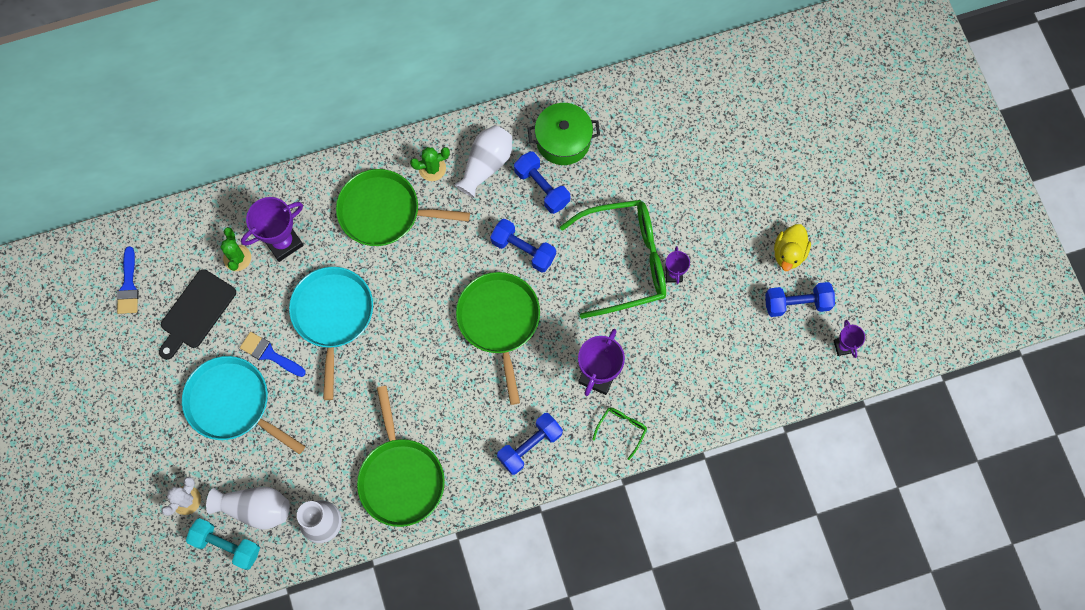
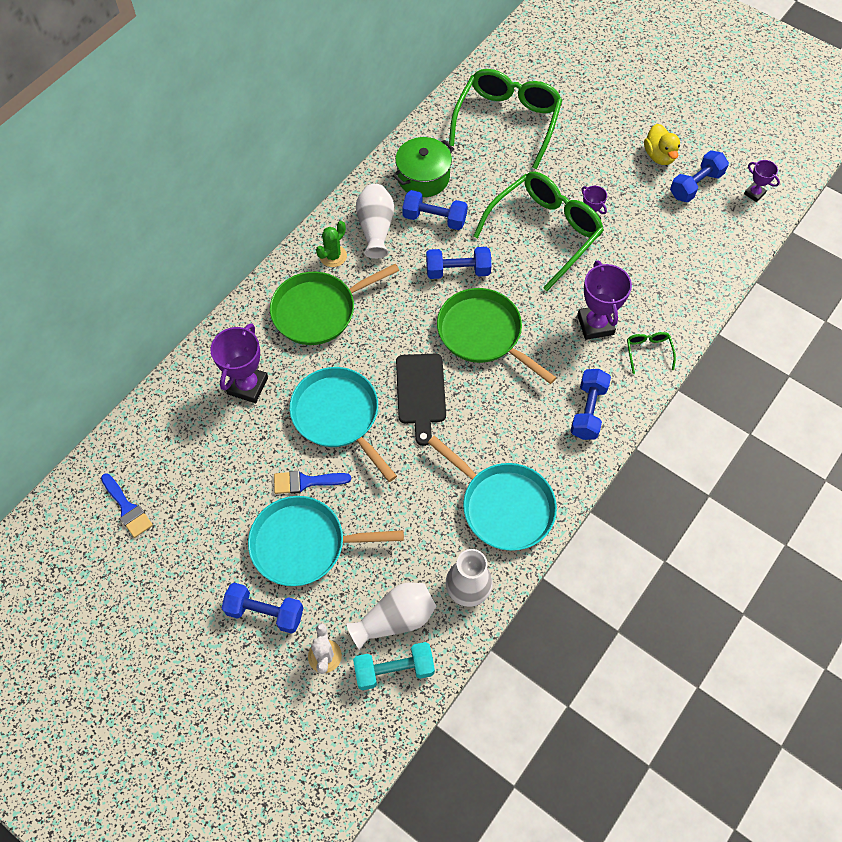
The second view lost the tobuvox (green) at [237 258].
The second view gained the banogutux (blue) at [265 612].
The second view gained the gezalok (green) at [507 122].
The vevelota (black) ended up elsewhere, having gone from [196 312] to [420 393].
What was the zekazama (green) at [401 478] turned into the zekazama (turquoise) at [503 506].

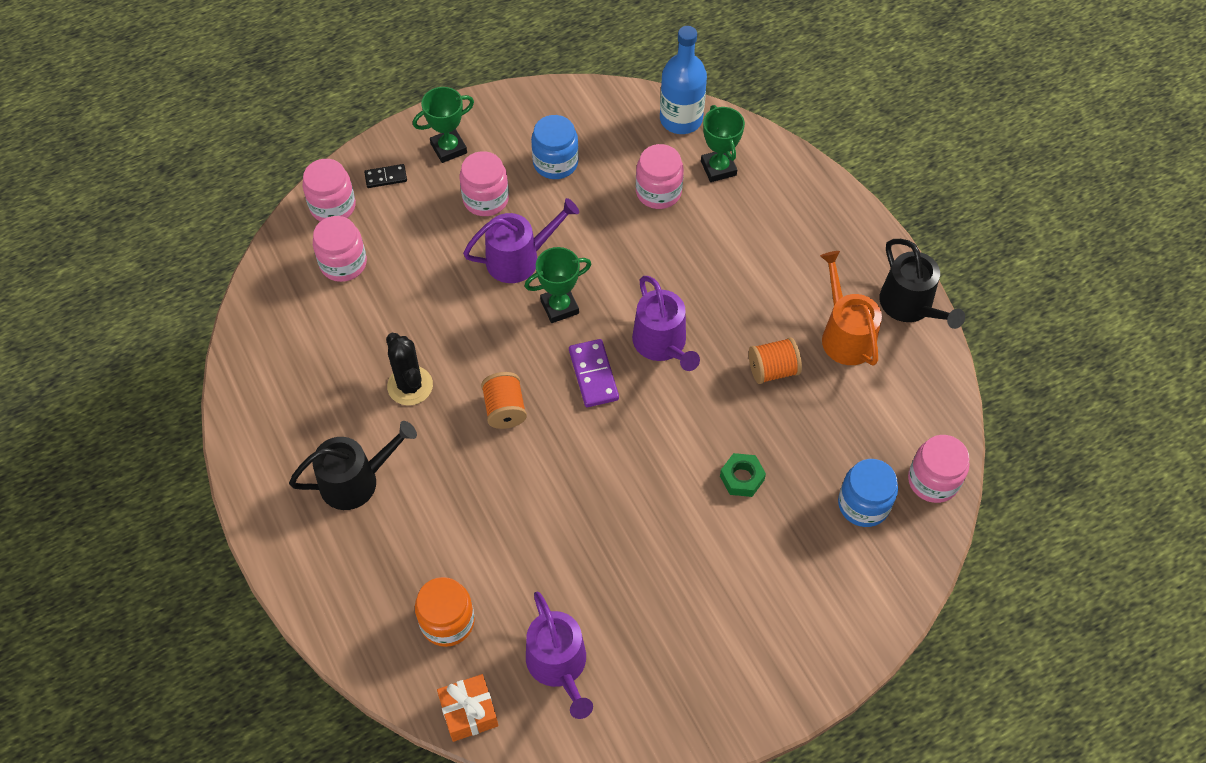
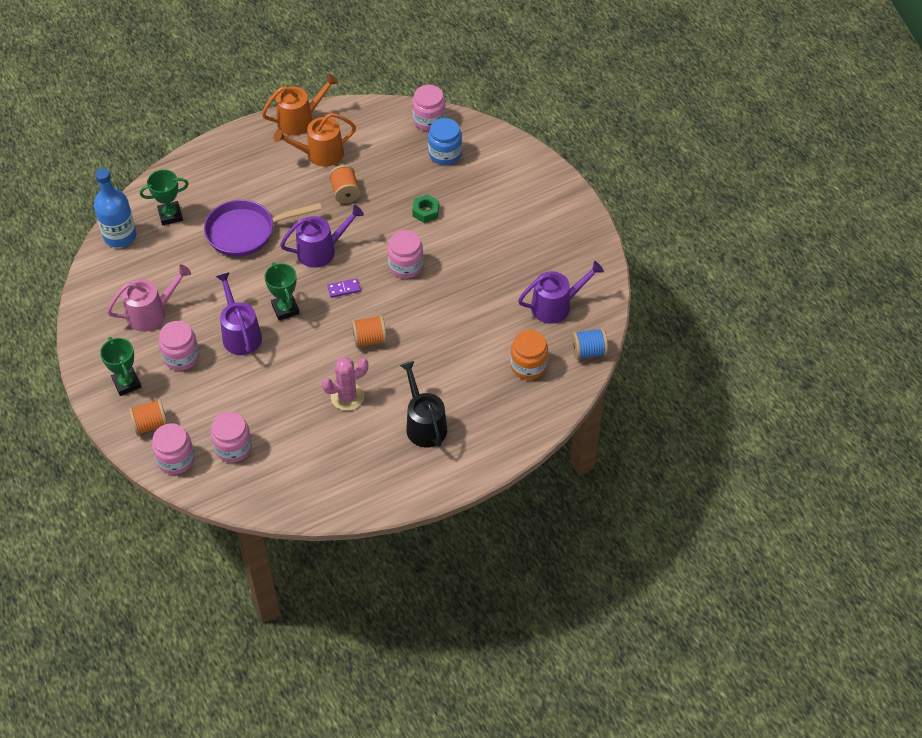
The second view gained the zekazama (purple) at [246 232].
The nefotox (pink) ended up elsewhere, having gone from [658 192] to [406 266].
Where the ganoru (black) stood at [386 177], the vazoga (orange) came to stand at [151 424].
Where the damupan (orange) stood at [469 712], the vazoga (blue) came to stand at [588 351].
Where the nefotox (blue) stood at [555 163], the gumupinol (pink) came to stand at [151 313].
What was the tobuvox (black) at [410 386] turned into the tobuvox (pink) at [347 397].
What was the gumupinol (black) at [910 306] turned into the gumupinol (orange) at [299 120].
The size of the ganoru (purple) at [593 375] changed by a factor of 0.63.

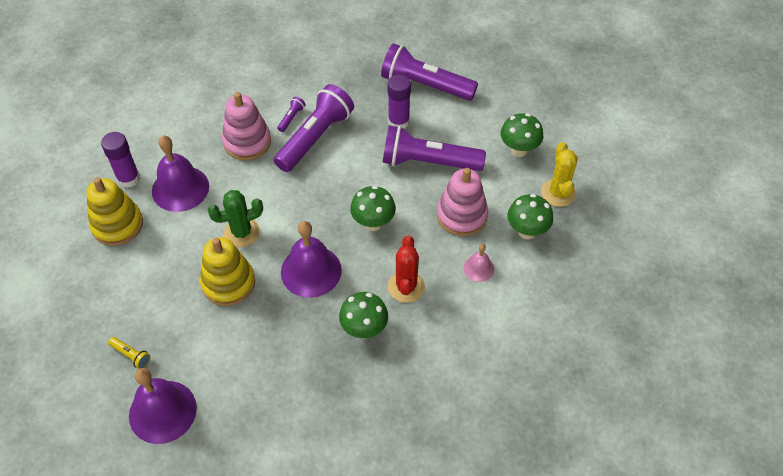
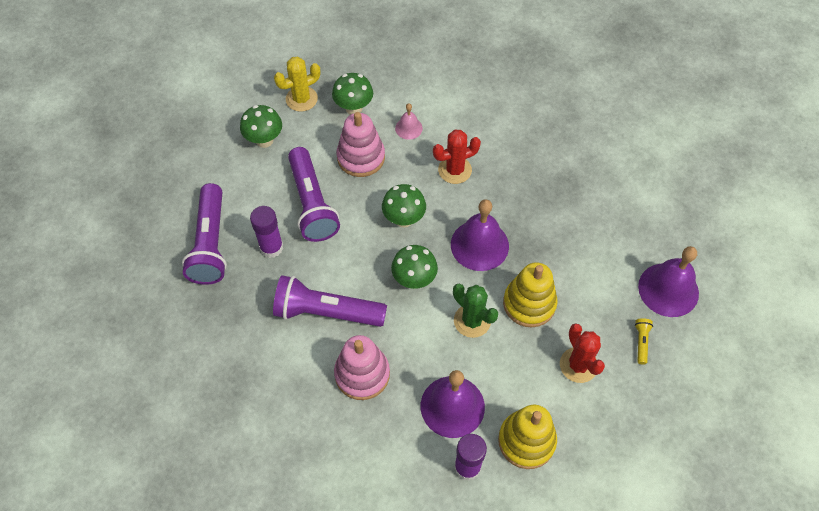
The second view lost the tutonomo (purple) at [291 118].
The second view gained the tobuvox (red) at [578 365].
The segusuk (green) ended up elsewhere, having gone from [364 329] to [414 280].

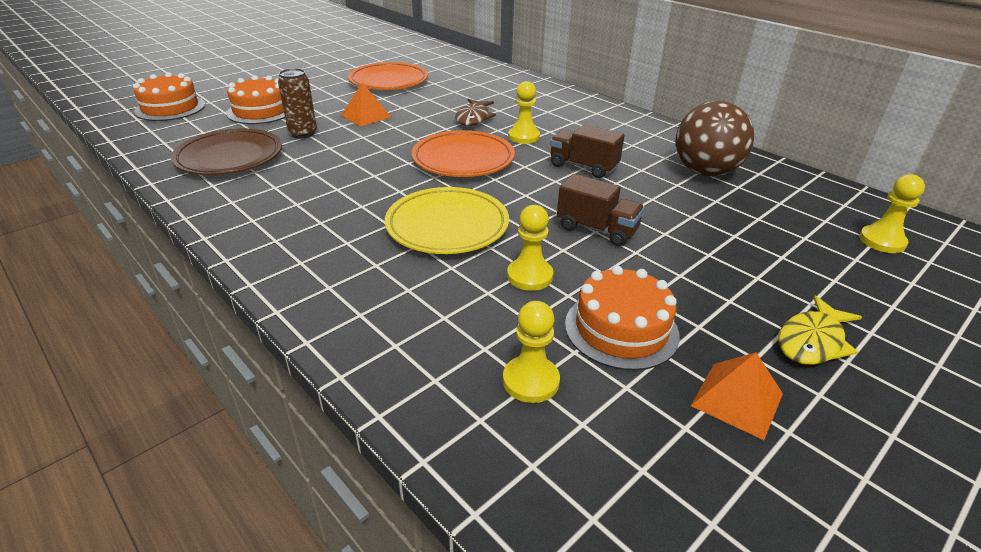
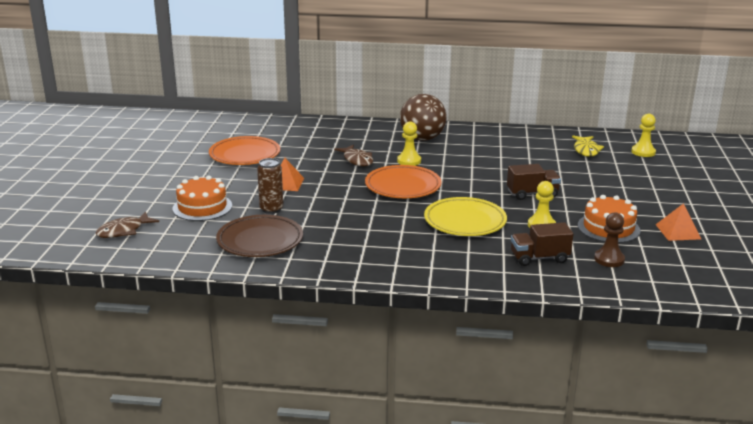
The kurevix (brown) ended up elsewhere, having gone from [583 167] to [539 258].
The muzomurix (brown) ended up elsewhere, having gone from [705 172] to [422 139].
The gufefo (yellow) ended up elsewhere, having gone from [812 341] to [586 150].
Where the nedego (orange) stood at [170 108], the gufefo (brown) came to stand at [123 231].
What was the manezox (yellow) at [530 381] turned into the manezox (brown) at [609 259].

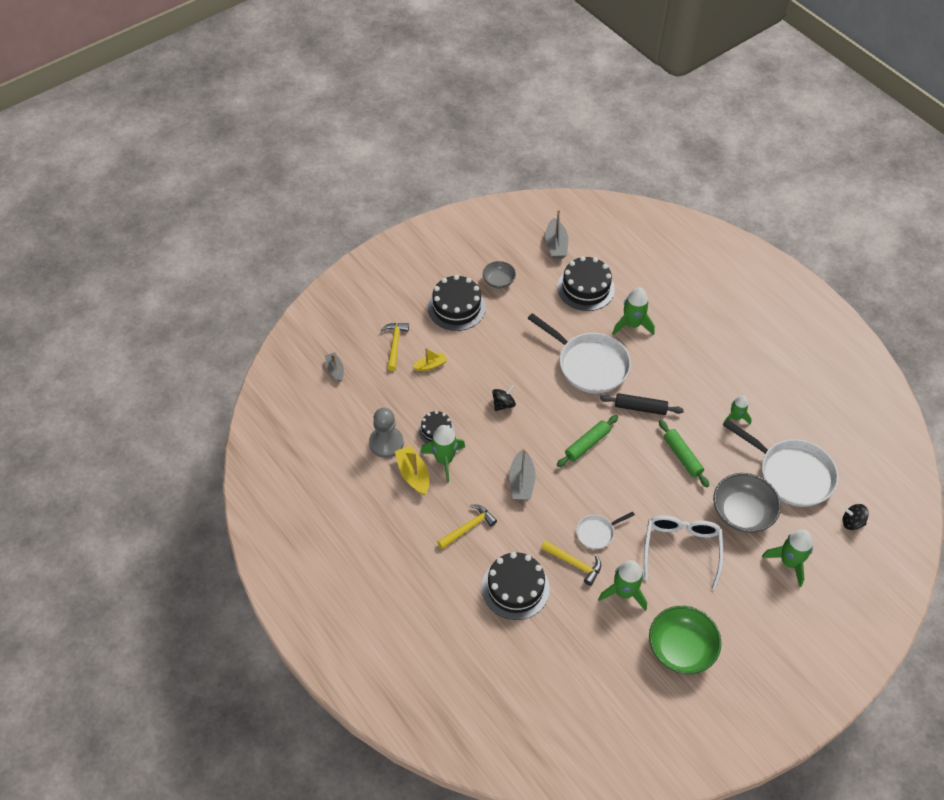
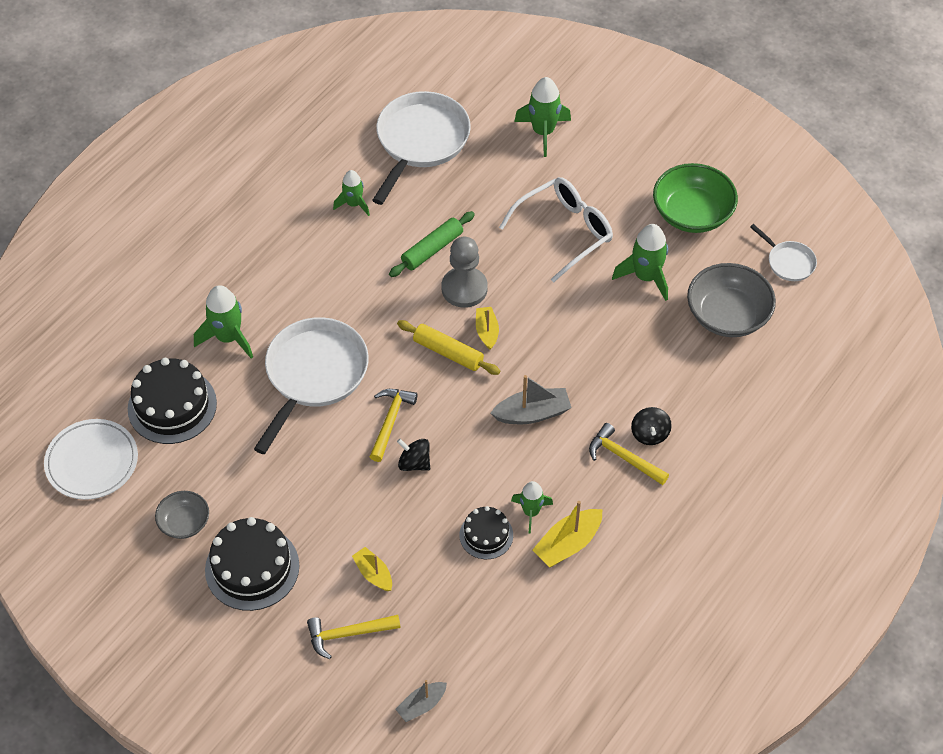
The second view lost the nedego (black) at [515 588].
The second view lost the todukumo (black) at [640 408].
The second view gained the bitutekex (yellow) at [487 331].
The manezox (grey) ended up elsewhere, having gone from [386 443] to [464 288].
The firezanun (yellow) ended up elsewhere, having gone from [574 563] to [390 421].
The zekazama (white) ended up elsewhere, having gone from [597 532] to [788 262].
The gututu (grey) ended up elsewhere, having gone from [742 512] to [727 315].
The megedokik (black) ended up elsewhere, having gone from [852 522] to [649 434].
Where the bitutekex (grey) stood at [556 245], the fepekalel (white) came to stand at [92 462].
What was the todukumo (green) at [587 444] turned into the todukumo (yellow) at [448 352].
The gezalok (white) at [681 548] ended up facing another way, 150 degrees clockwise from before.
The size of the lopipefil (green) at [444 460] changed by a factor of 0.64.

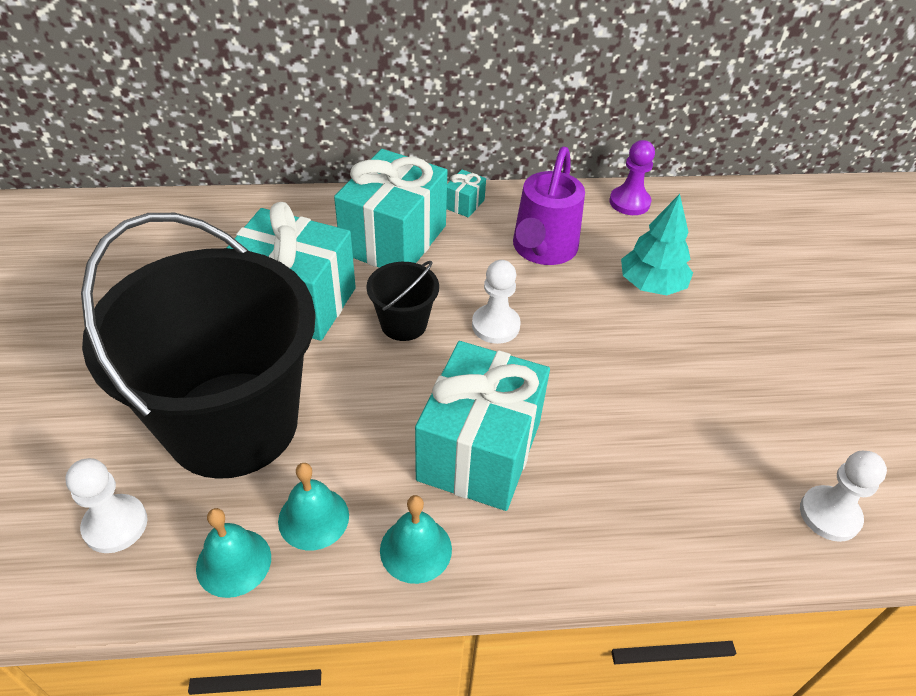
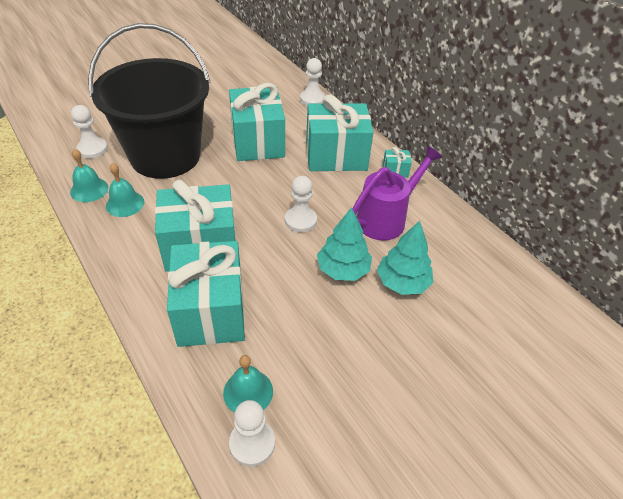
The second view lost the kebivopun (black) at [403 324].
The second view lost the manezox (purple) at [629 202].
The second view gained the damupan (turquoise) at [211 311].
The second view gained the manezox (white) at [312 99].
The second view gained the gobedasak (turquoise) at [343 269].
The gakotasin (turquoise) ended up elsewhere, having gone from [416 549] to [248 392].
The gumupinol (purple) at [542 250] ended up facing another way, 150 degrees clockwise from before.

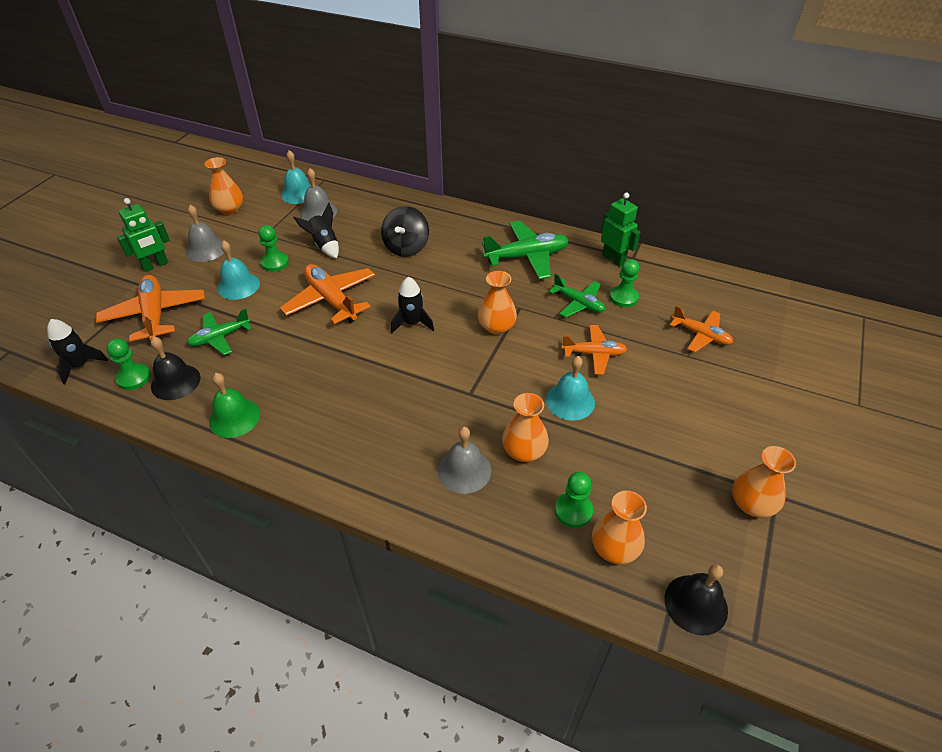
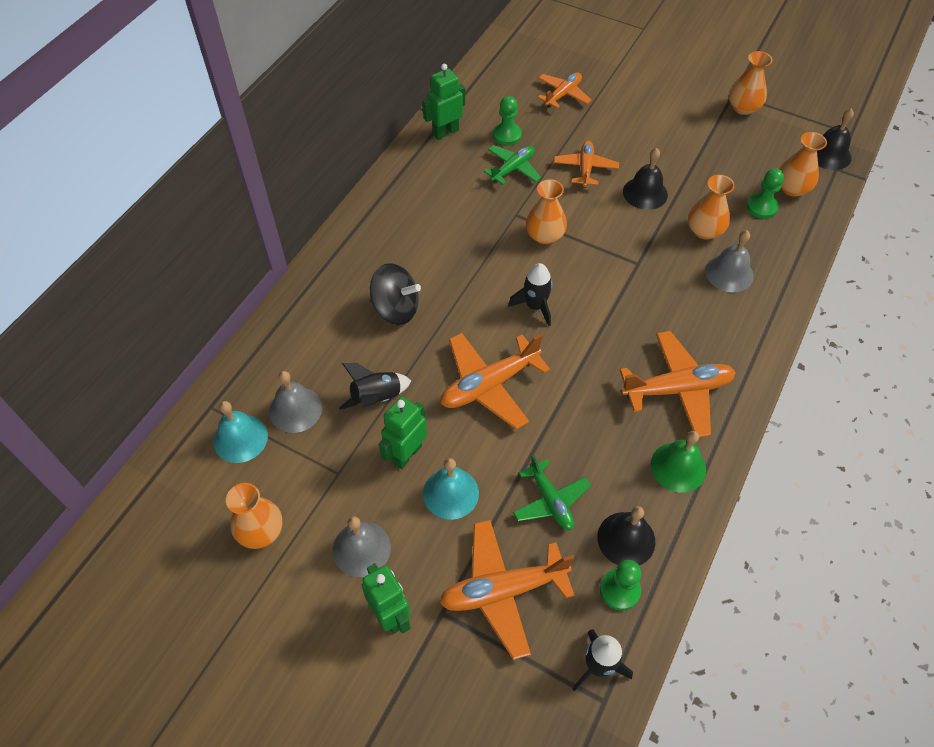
The second view lost the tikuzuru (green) at [526 257].
The second view gained the tikuzuru (orange) at [677 389].
Where the manezox (green) stood at [275 263], the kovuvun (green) came to stand at [406 454].
What was the gakotasin (turquoise) at [570 401] turned into the gakotasin (black) at [645 193].

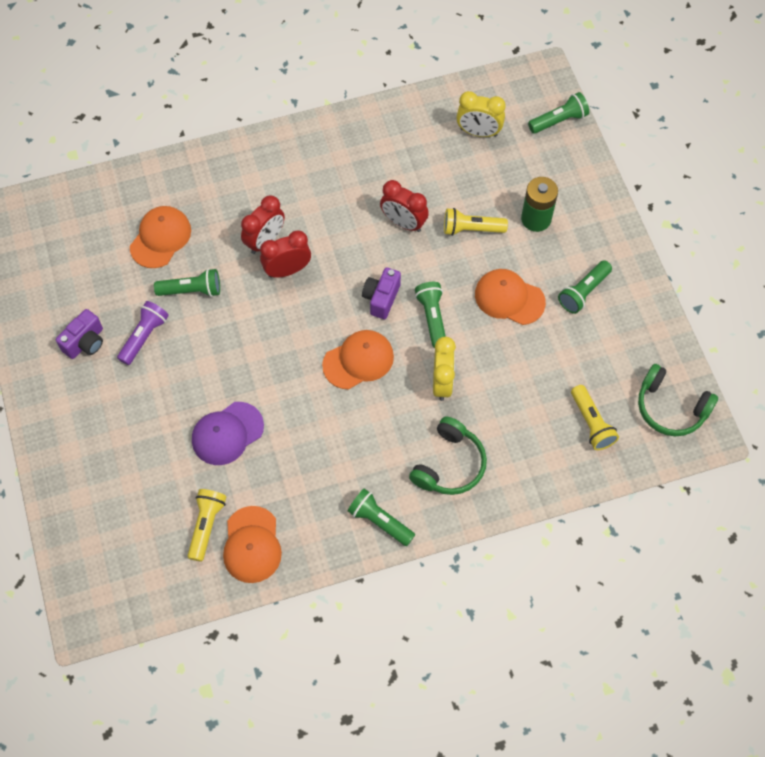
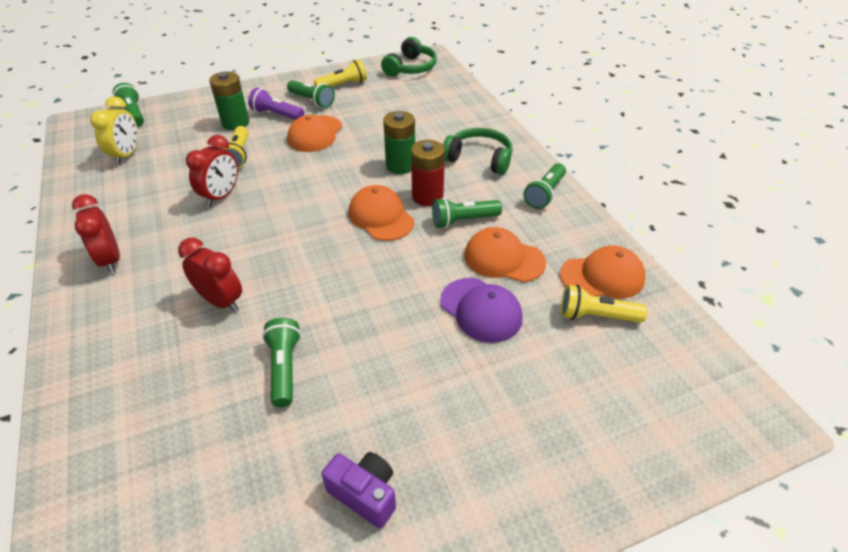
The second view lost the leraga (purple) at [381 298].
The second view gained the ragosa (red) at [427 196].
The tutonomo (purple) ended up elsewhere, having gone from [144 336] to [276 114].
The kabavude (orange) ended up elsewhere, having gone from [160 238] to [503 258].
The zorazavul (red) ended up elsewhere, having gone from [287 270] to [110 260].
The tutonomo (green) ended up elsewhere, having gone from [432 317] to [463 221].
The tutonomo (yellow) ended up elsewhere, having gone from [591 423] to [343 85].
Where the zorazavul (yellow) stood at [442 382], the ragosa (green) came to stand at [400 165].

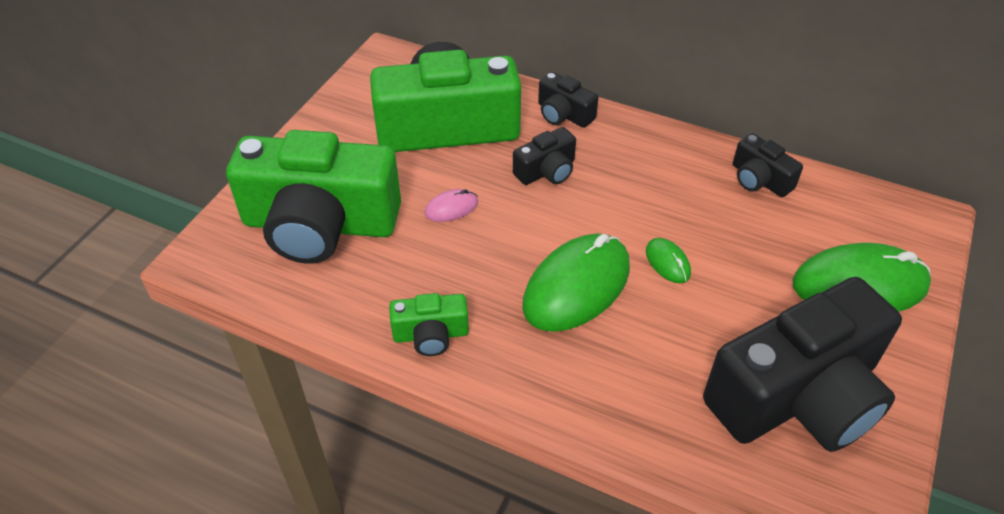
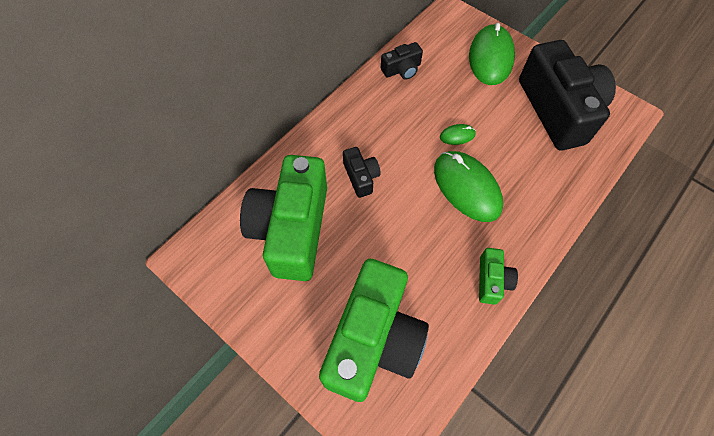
The second view lost the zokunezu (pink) at [451 208].
The second view lost the leraga (black) at [563 114].

